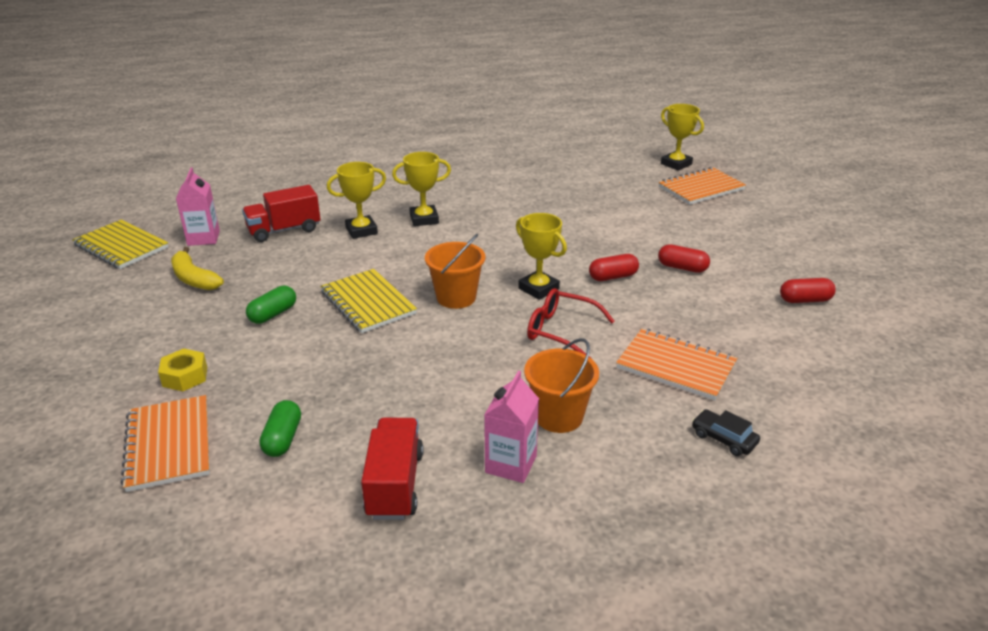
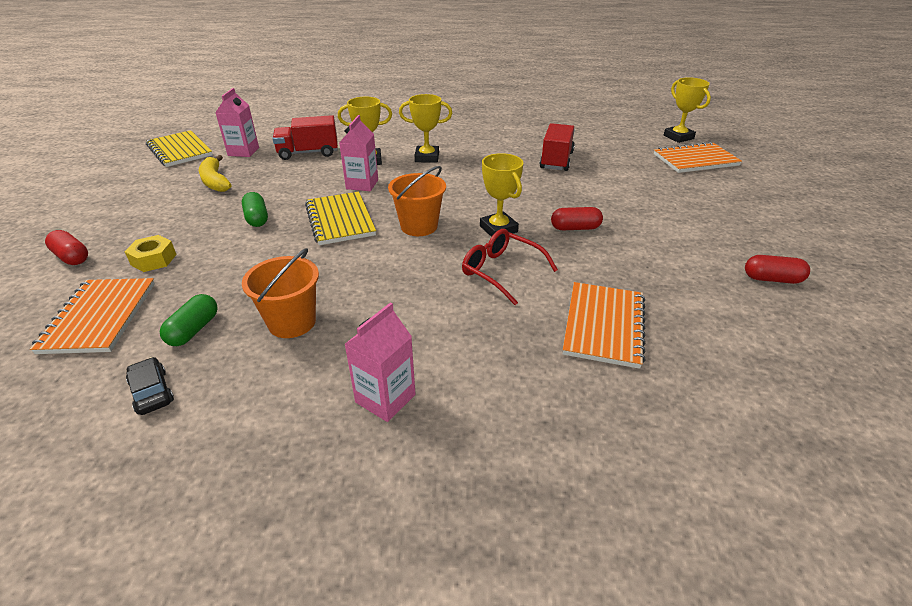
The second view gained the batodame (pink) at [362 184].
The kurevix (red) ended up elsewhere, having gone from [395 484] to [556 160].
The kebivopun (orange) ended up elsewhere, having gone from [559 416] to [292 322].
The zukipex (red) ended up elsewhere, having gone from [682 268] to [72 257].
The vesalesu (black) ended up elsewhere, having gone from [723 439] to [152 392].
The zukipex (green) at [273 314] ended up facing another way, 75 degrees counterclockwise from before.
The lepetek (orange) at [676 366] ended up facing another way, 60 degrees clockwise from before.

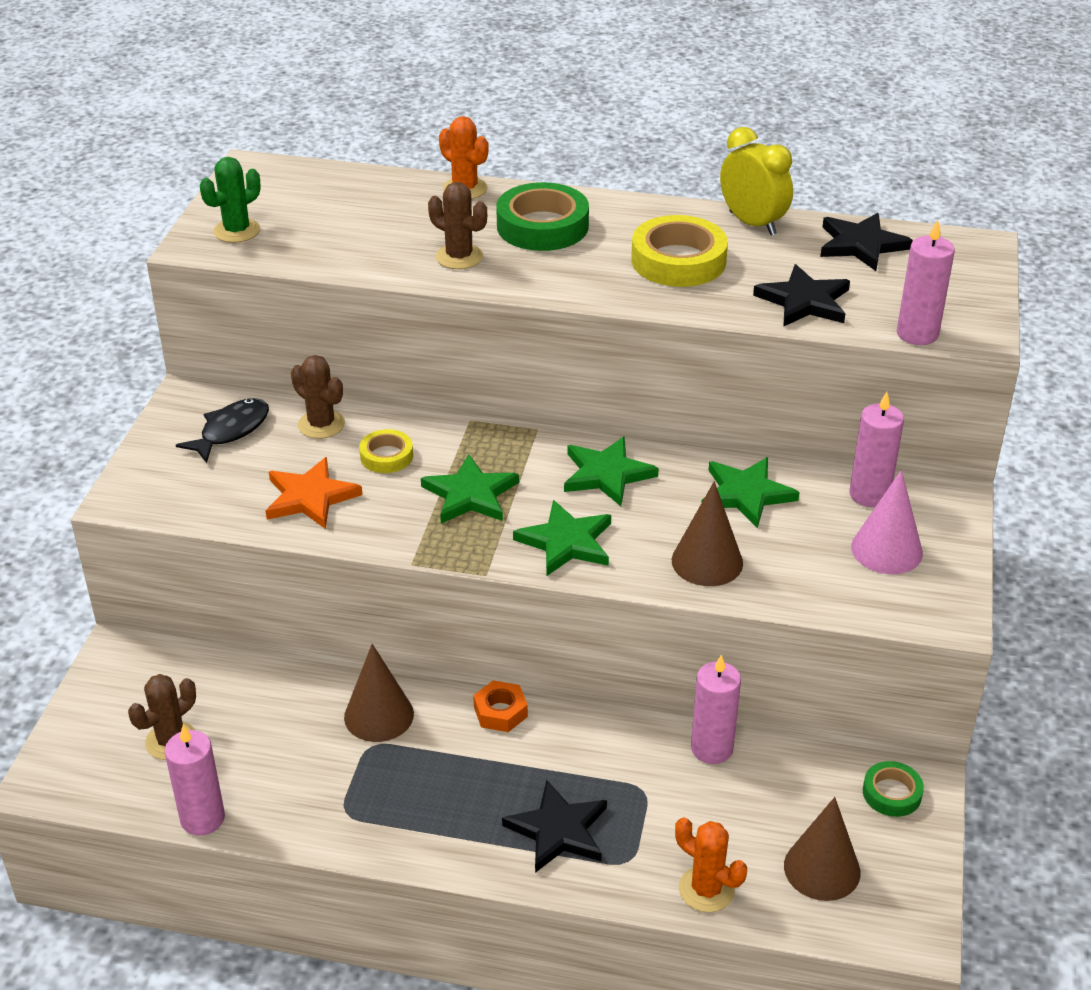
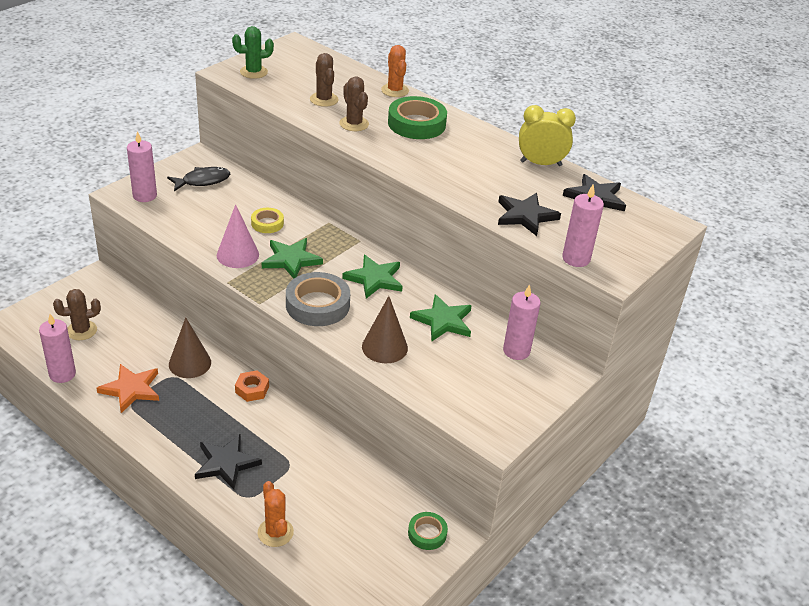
The second view lost the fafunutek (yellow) at [678 260].
The second view lost the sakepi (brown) at [822 869].
The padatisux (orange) ended up elsewhere, having gone from [310 497] to [131 389].
The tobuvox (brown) ended up elsewhere, having gone from [321 424] to [324 99].
The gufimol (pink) ended up elsewhere, having gone from [712 748] to [145 196].
The sakepi (pink) ended up elsewhere, having gone from [886 550] to [237 255].
Where the padatisux (green) stood at [566 542], the fafunutek (grey) came to stand at [317 305].
The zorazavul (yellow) at [752 223] ended up facing another way, 75 degrees counterclockwise from before.

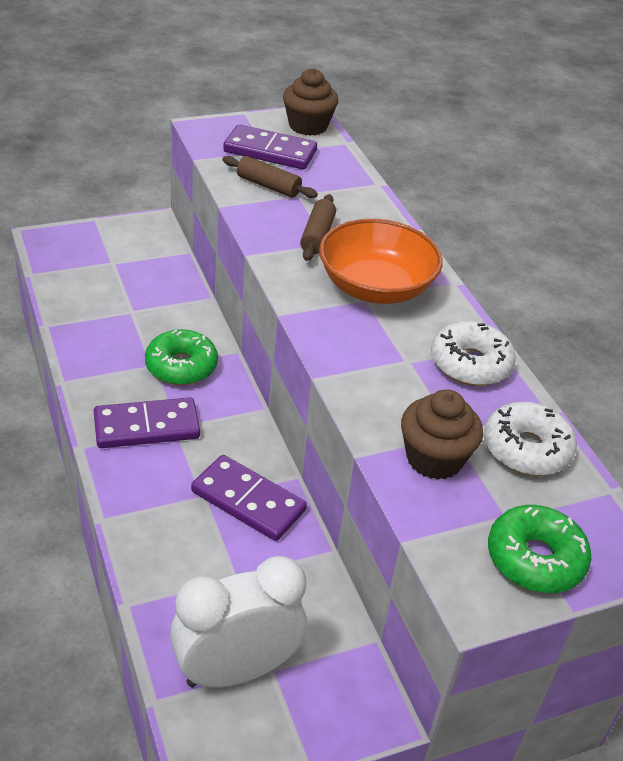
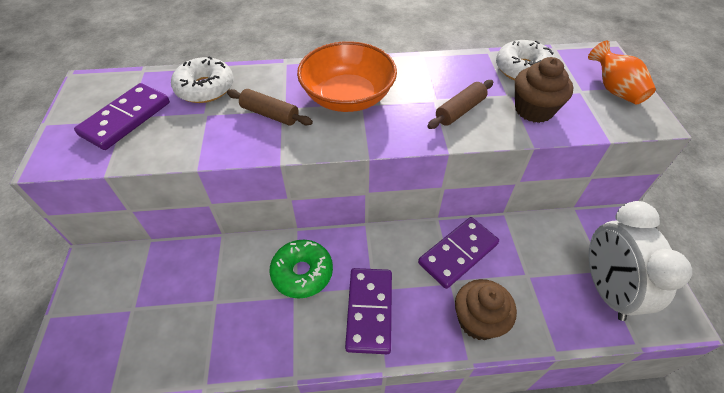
The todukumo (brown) ended up elsewhere, having gone from [268 186] to [460 111].
The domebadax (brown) ended up elsewhere, having gone from [308 126] to [478 320].
The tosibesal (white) ended up elsewhere, having gone from [470 364] to [205 88].
Where the tosibesal (green) stood at [535 559], the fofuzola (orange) came to stand at [614 89].

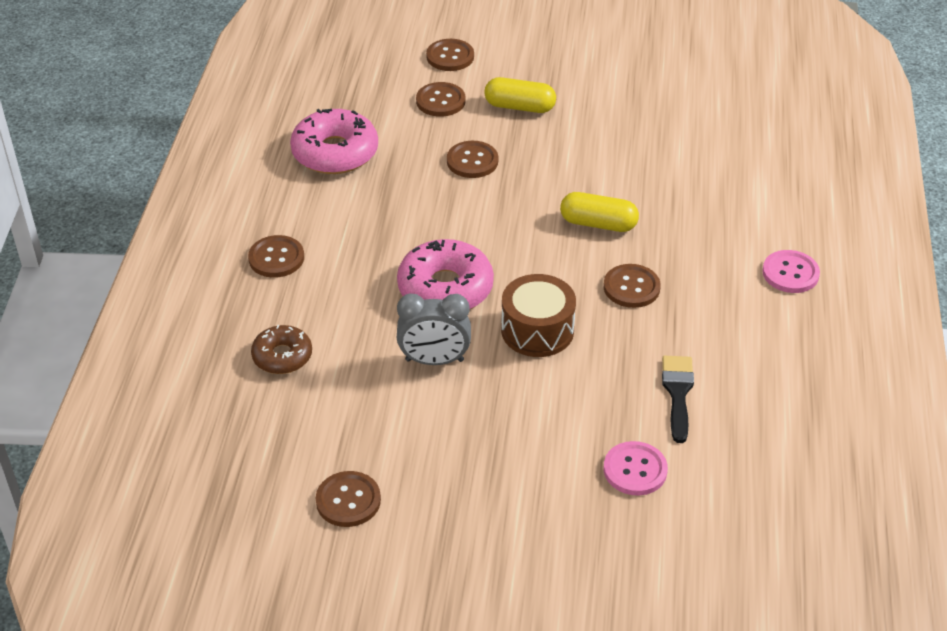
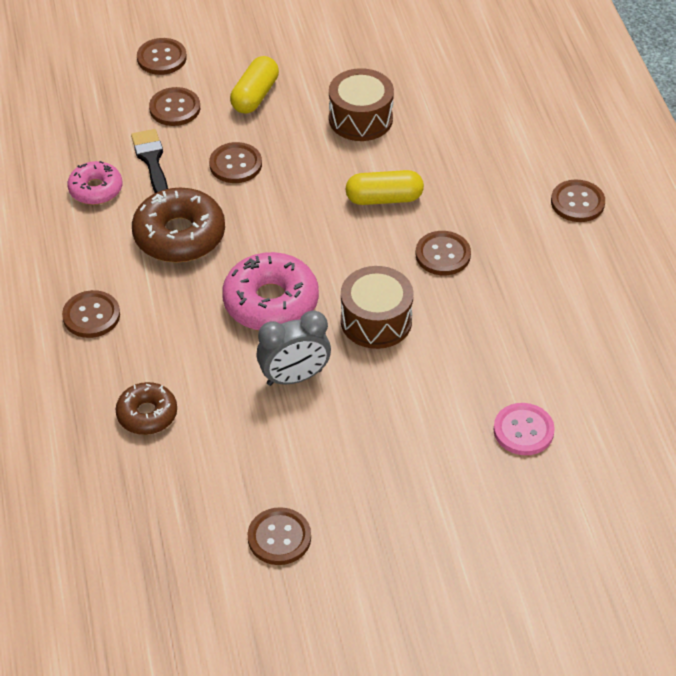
The second view gained the tosibesal (brown) at [179 235].
The second view gained the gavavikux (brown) at [360 119].
The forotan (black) ended up elsewhere, having gone from [678 393] to [151 160].
What was the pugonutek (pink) at [790 273] turned into the pugonutek (brown) at [577 202].
The zukipex (yellow) at [519 107] ended up facing another way, 60 degrees counterclockwise from before.
The size of the tosibesal (pink) at [335 152] changed by a factor of 0.60.

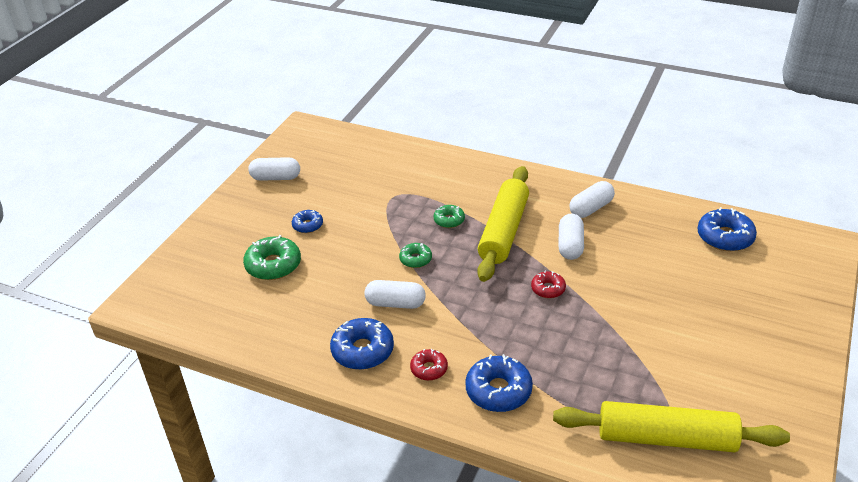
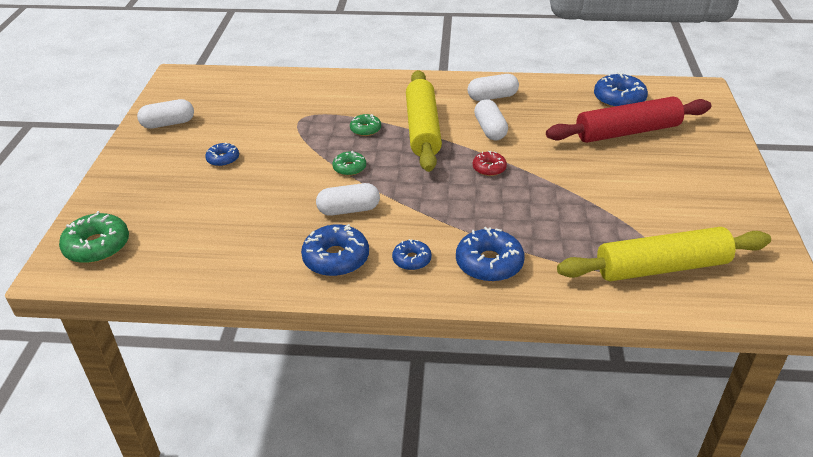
The second view gained the todukumo (red) at [627 132].
The tosibesal (green) ended up elsewhere, having gone from [273 265] to [97 246].
What was the tosibesal (red) at [429 369] turned into the tosibesal (blue) at [411 260].
The zukipex (white) at [591 208] ended up facing another way, 45 degrees clockwise from before.

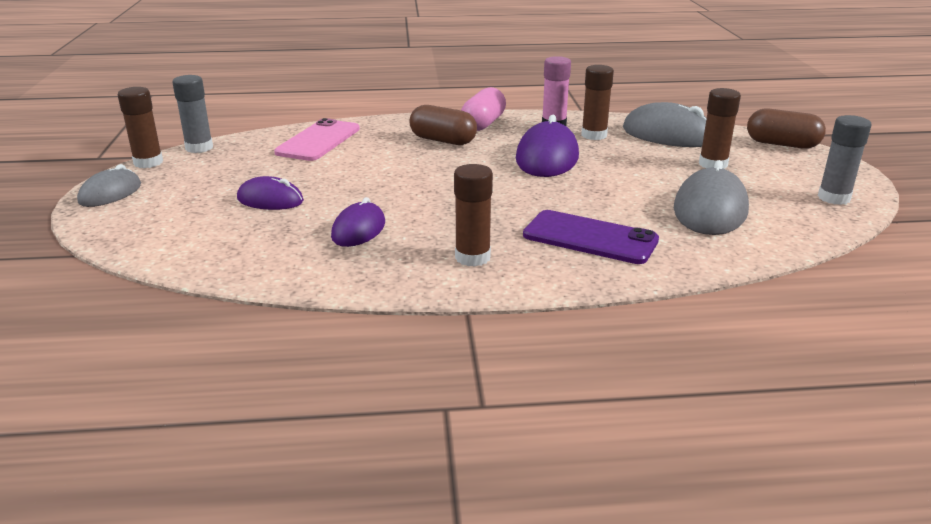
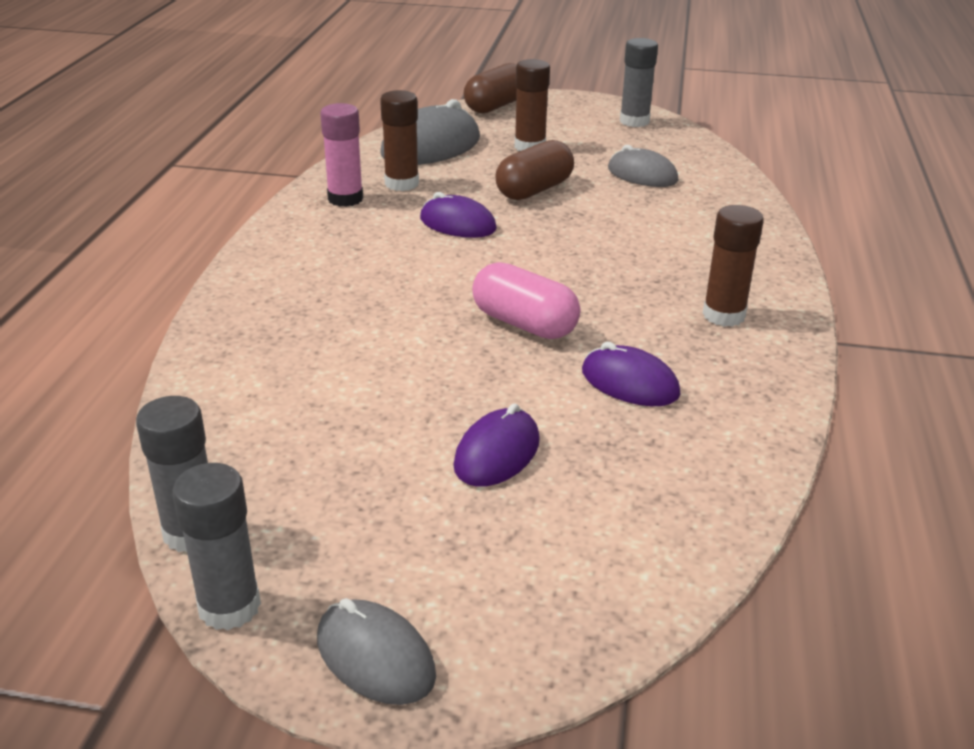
The second view lost the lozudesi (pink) at [318 141].
The second view lost the lozudesi (purple) at [590 238].
The zukipex (brown) ended up elsewhere, having gone from [443 140] to [534 190].
The zukipex (pink) ended up elsewhere, having gone from [483 124] to [524 324].
What was the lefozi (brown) at [148 162] turned into the lefozi (grey) at [229 607].
The size of the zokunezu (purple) at [547 158] changed by a factor of 0.62.
The size of the zokunezu (grey) at [710 210] changed by a factor of 0.62.

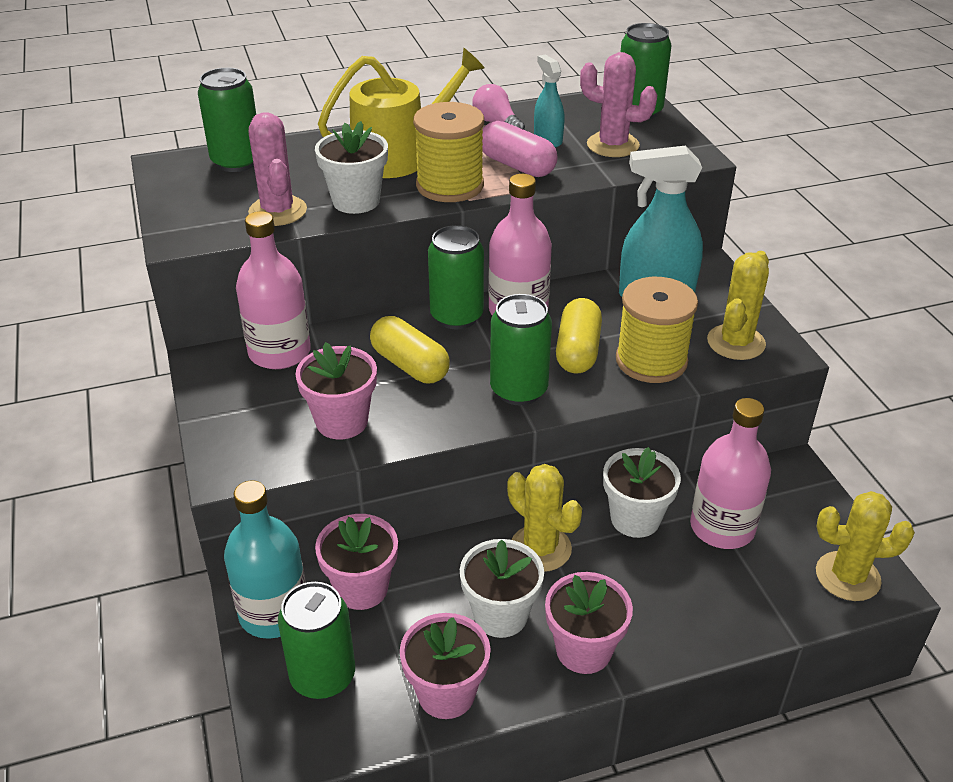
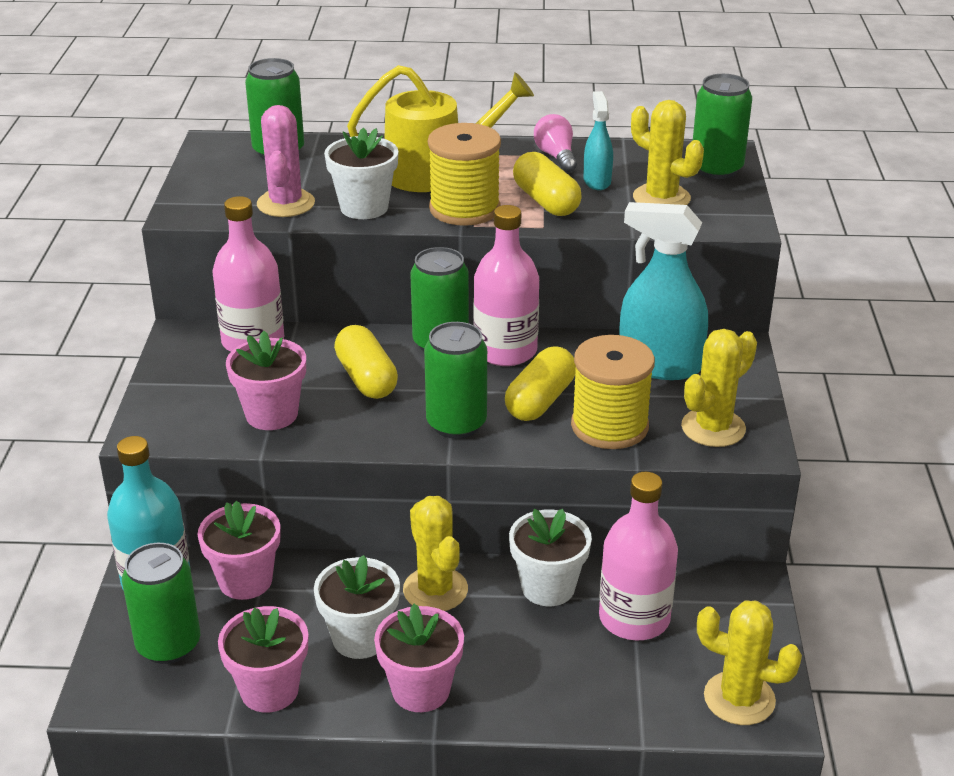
What was the zukipex (pink) at [517 165] turned into the zukipex (yellow) at [546 201].
What was the tobuvox (pink) at [612 145] turned into the tobuvox (yellow) at [661 198].

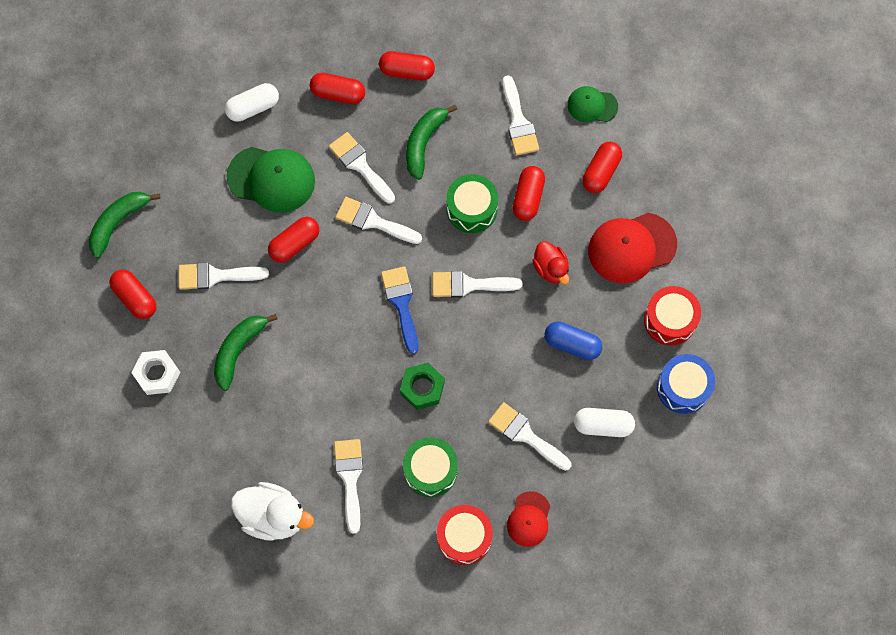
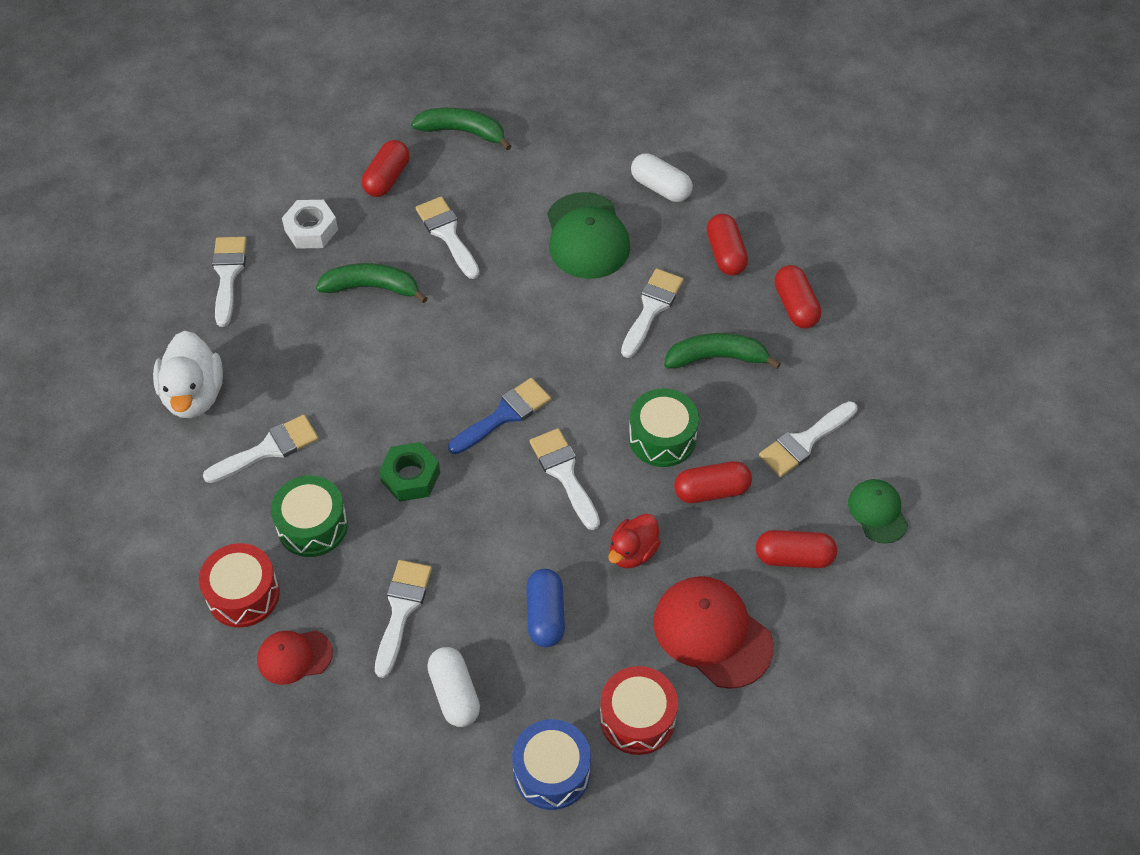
The second view lost the zukipex (red) at [295 244].
The forotan (white) ended up elsewhere, having gone from [373 221] to [228 274].

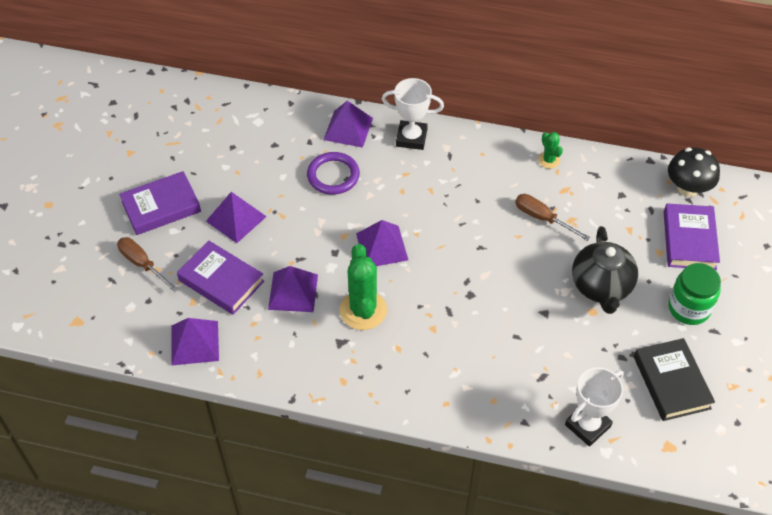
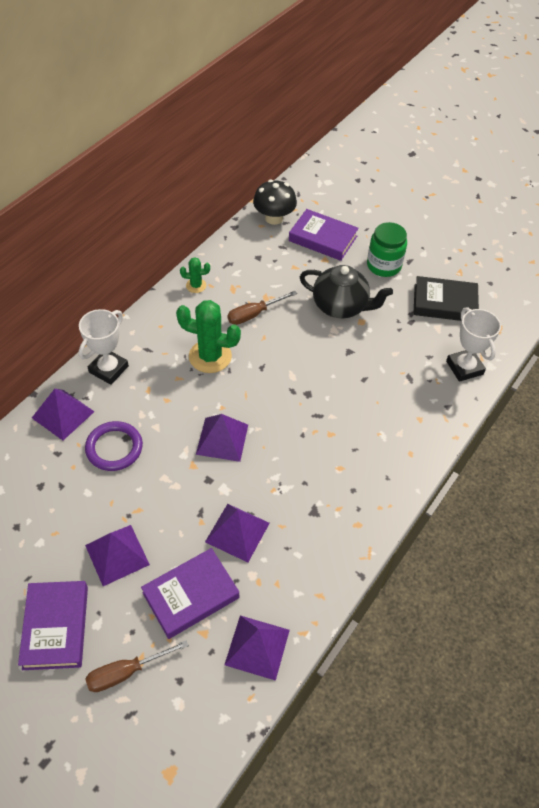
The tobuvox (green) ended up elsewhere, having gone from [363 310] to [210 356].

